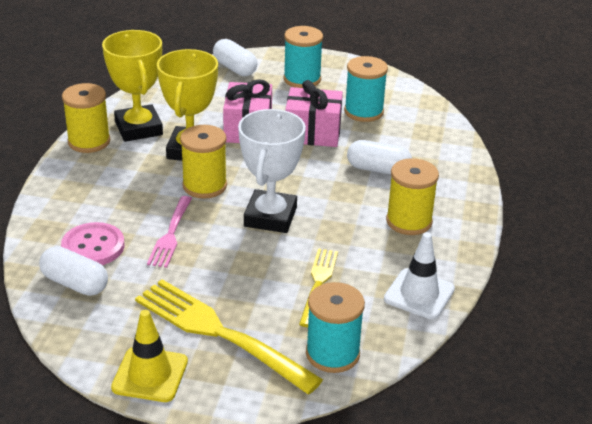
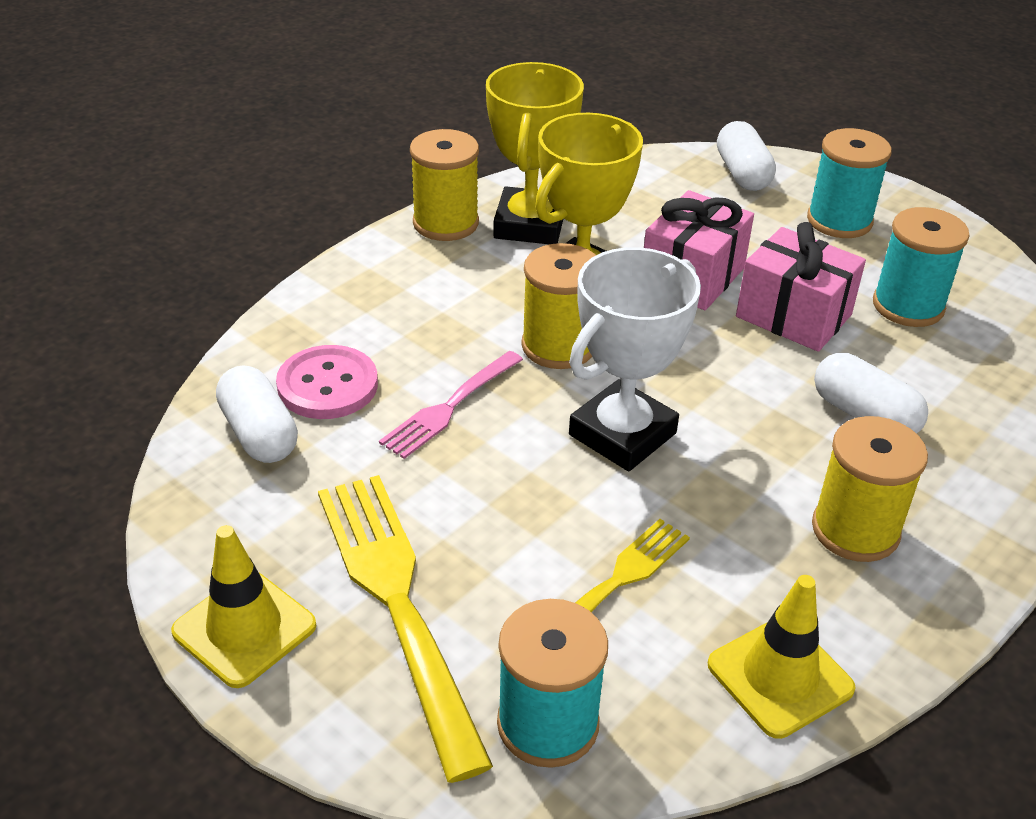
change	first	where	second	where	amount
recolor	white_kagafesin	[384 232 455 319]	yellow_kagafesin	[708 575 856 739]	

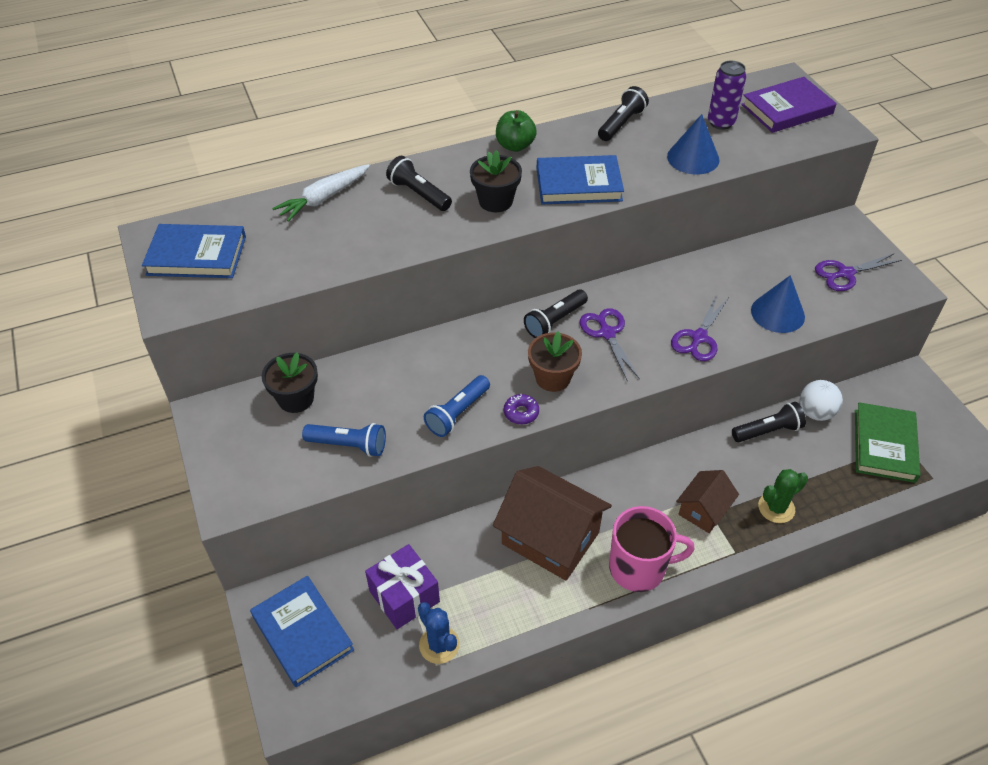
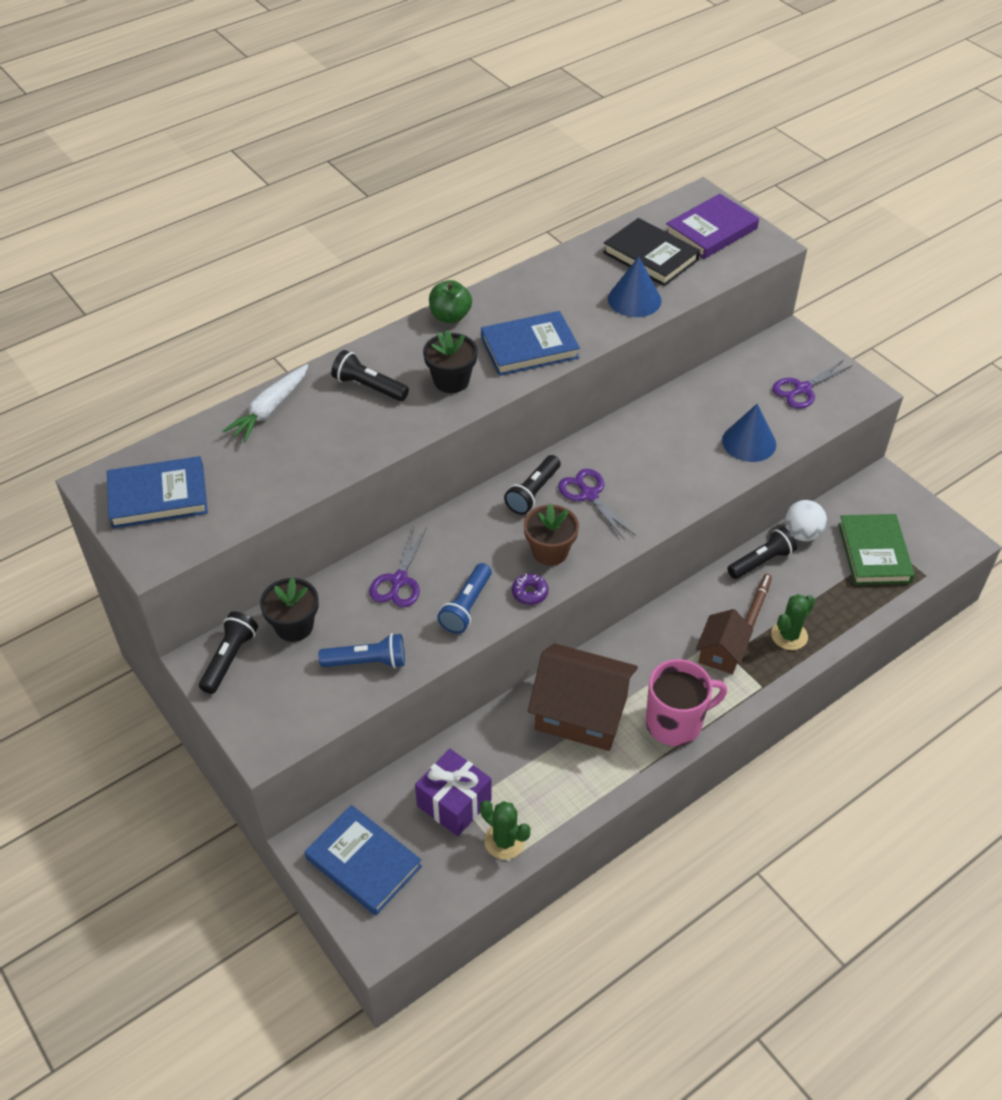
change	first	where	second	where	amount
move	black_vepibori	[598 86 649 141]		[199 611 258 694]	
move	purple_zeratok	[671 295 728 361]		[369 527 427 607]	
recolor	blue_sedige	[418 602 459 664]	green_sedige	[480 800 530 860]	
replace	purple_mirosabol	[708 61 746 130]	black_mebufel	[603 218 700 286]	
insert			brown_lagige	[745 574 772 629]	

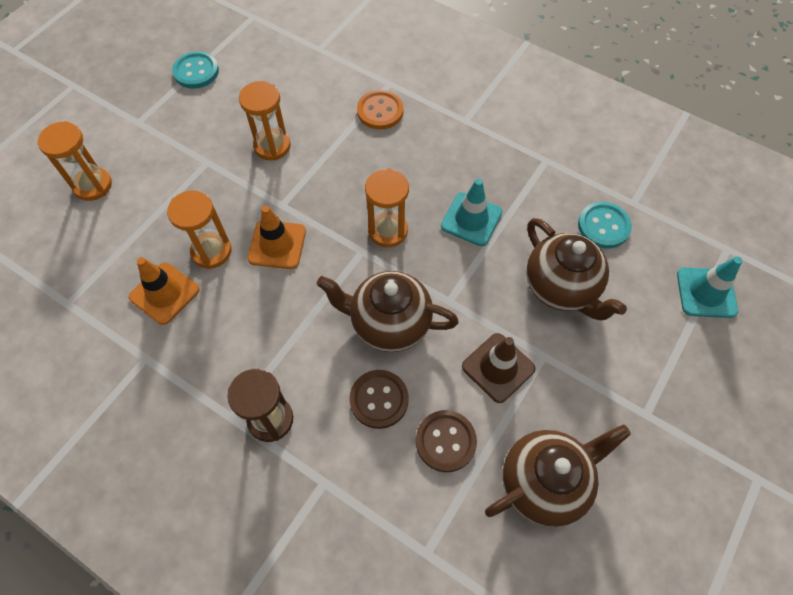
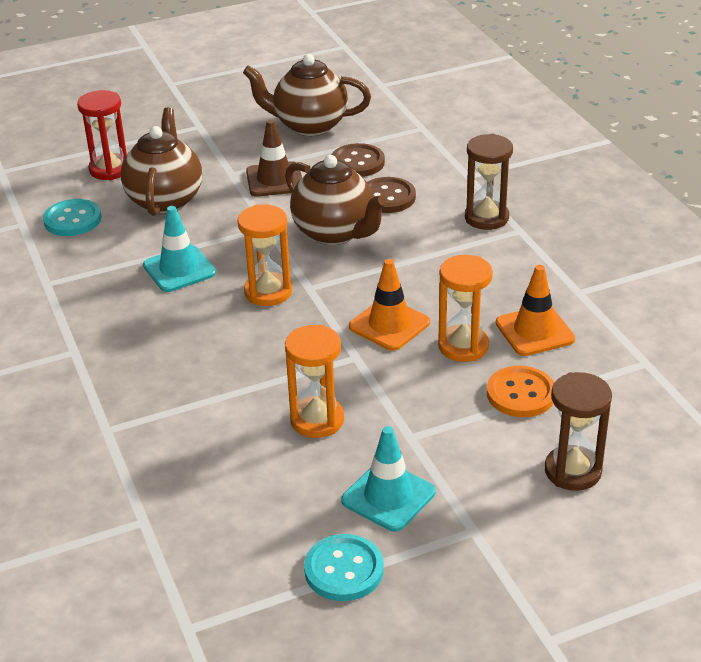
change	first	where	second	where	amount
insert			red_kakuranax	[77 90 127 180]	
move	turquoise_kagafesin	[677 256 742 318]		[341 426 436 532]	
move	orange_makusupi	[357 90 404 130]		[487 366 554 417]	
recolor	orange_kakuranax	[37 121 112 201]	brown_kakuranax	[545 372 612 491]	

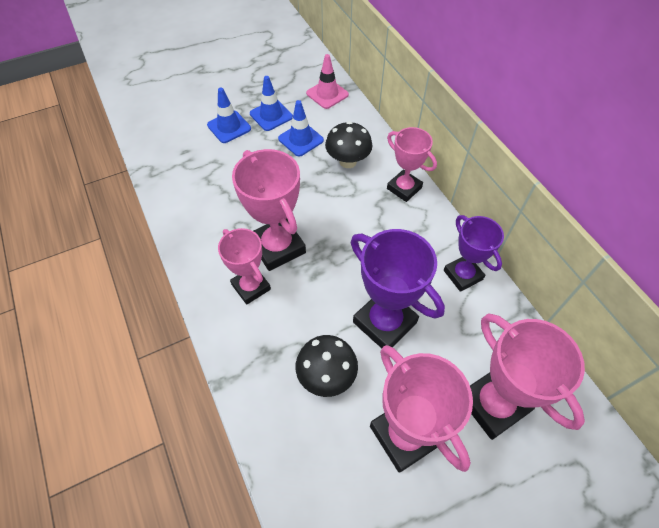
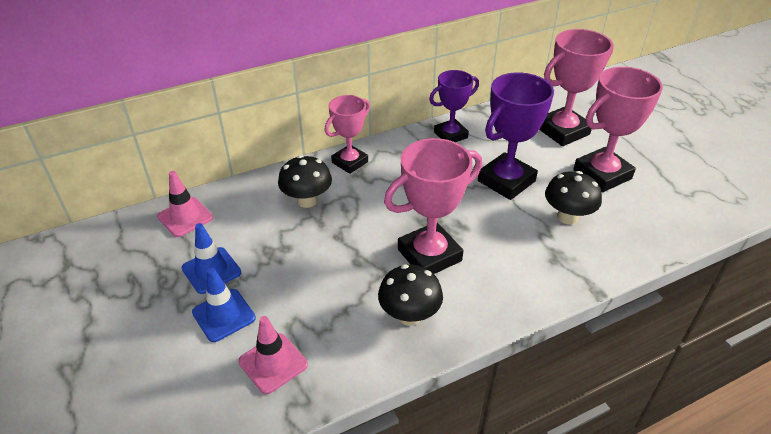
change	first	where	second	where	amount
insert			pink_kagafesin	[239 316 308 394]	
insert			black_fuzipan	[378 264 443 326]	
delete	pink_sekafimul	[218 228 271 305]			
delete	blue_kagafesin	[278 100 324 156]			

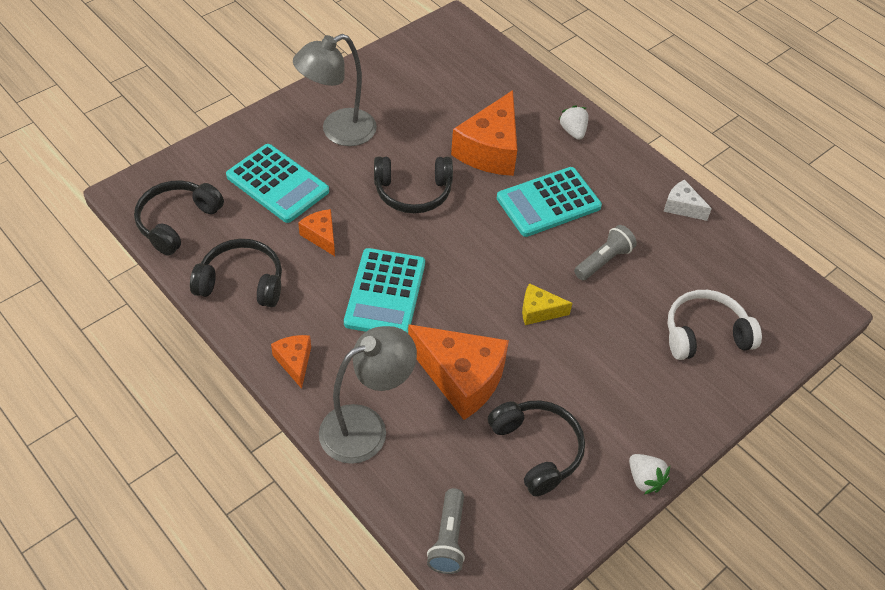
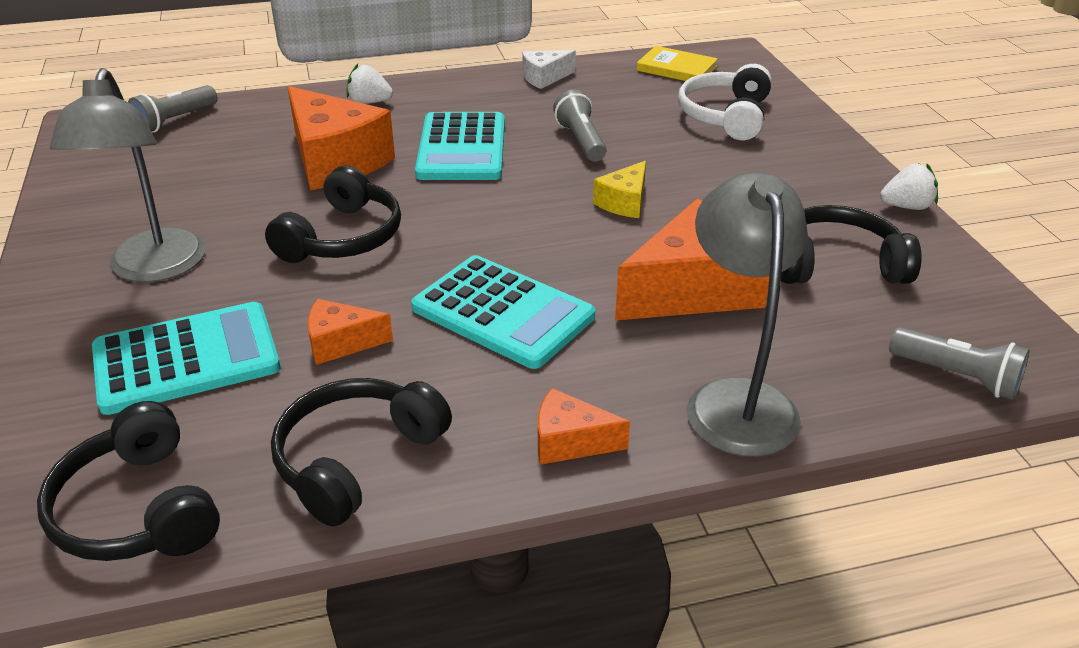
change	first	where	second	where	amount
insert			grey_vepibori	[128 85 218 133]	
insert			yellow_mebufel	[637 46 718 81]	

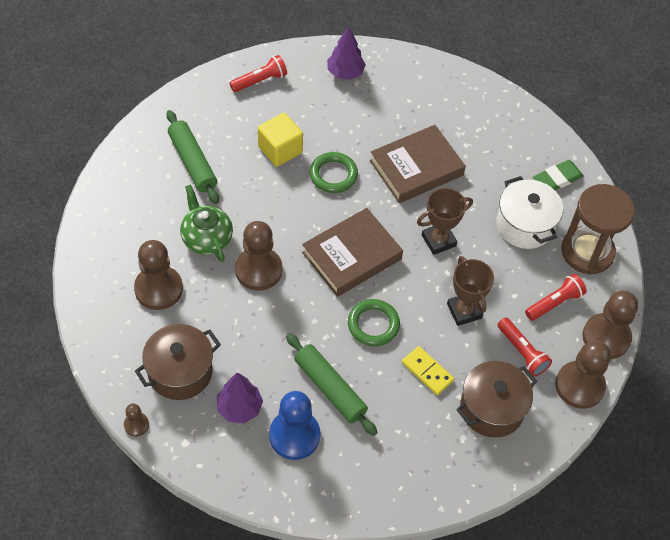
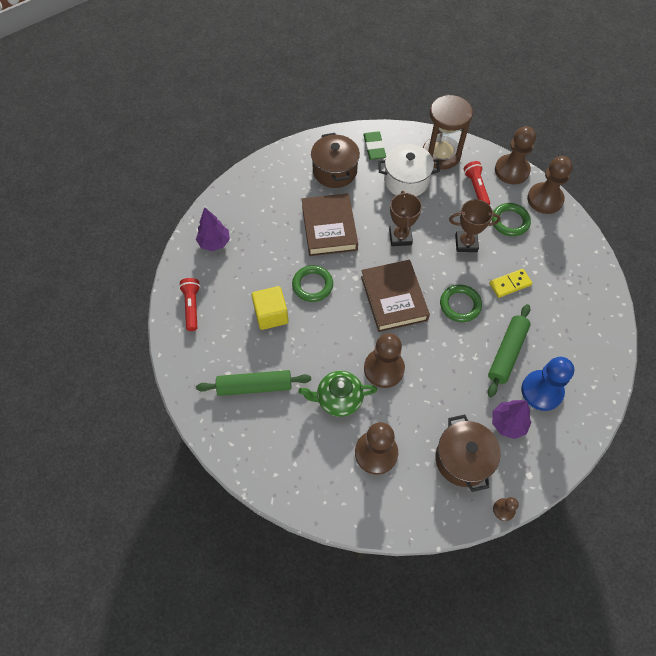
change	first	where	second	where	amount
move	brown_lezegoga	[456 361 537 437]		[311 133 360 188]	
rotate	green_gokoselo	[286 333 377 436]		[488 304 531 397]	45 degrees counterclockwise
replace	red_vepibori	[498 318 552 376]	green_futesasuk	[492 203 531 236]	

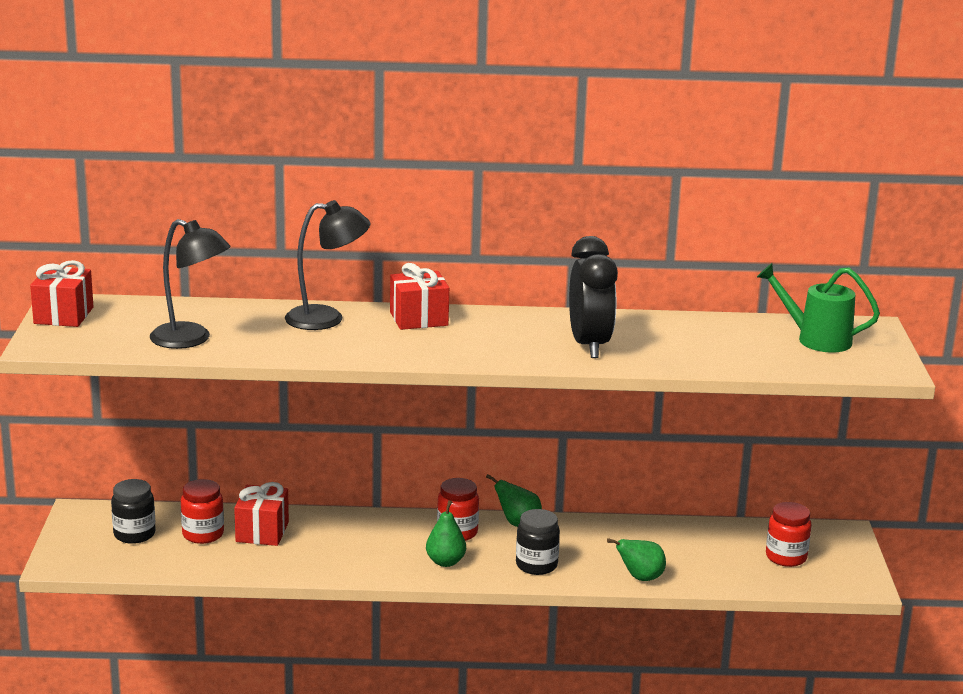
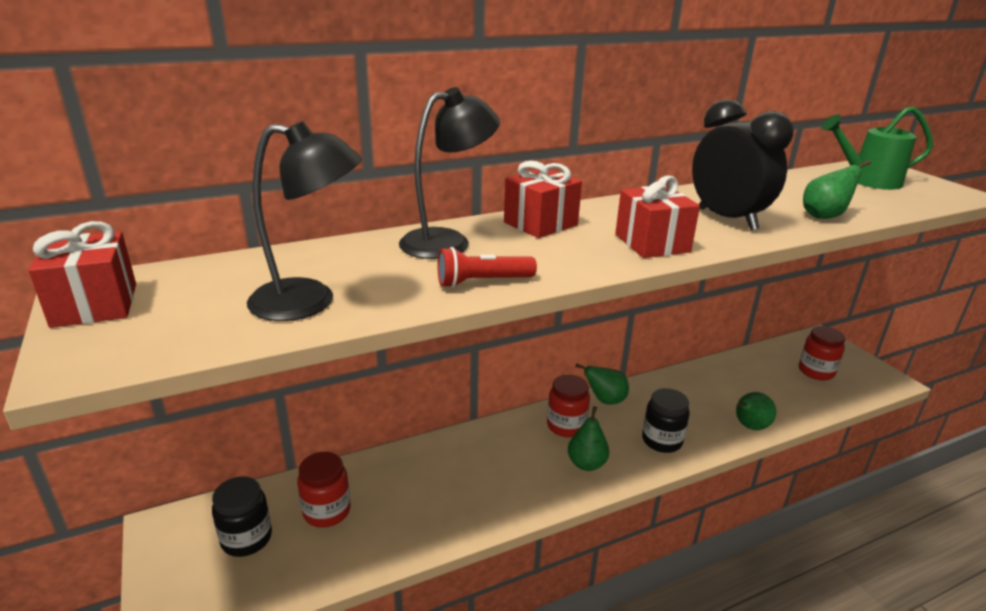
change	first	where	second	where	amount
insert			red_vepibori	[438 247 537 288]	
move	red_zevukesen	[234 482 289 546]		[615 175 700 258]	
insert			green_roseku	[803 160 871 219]	

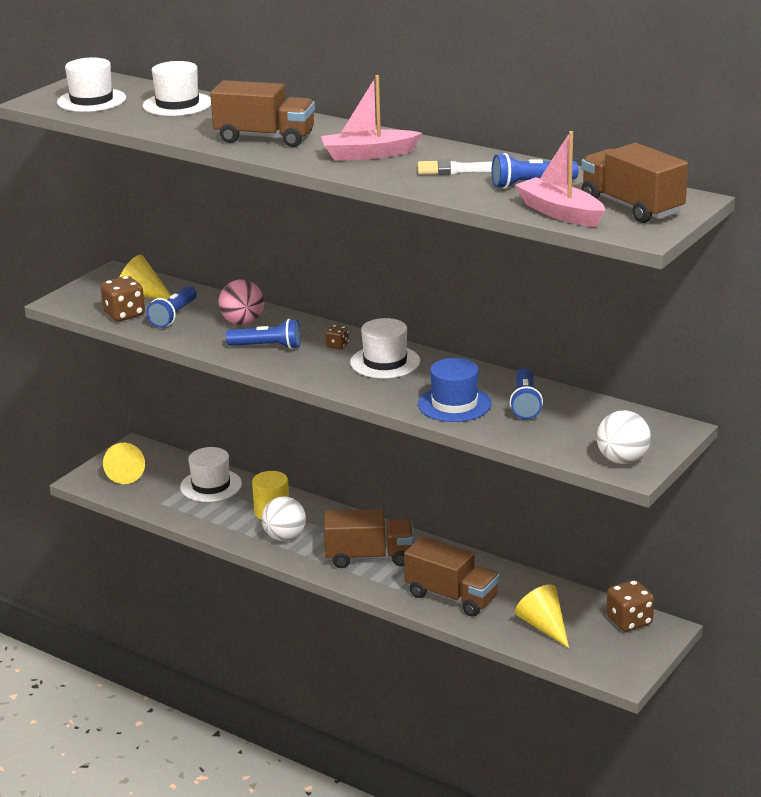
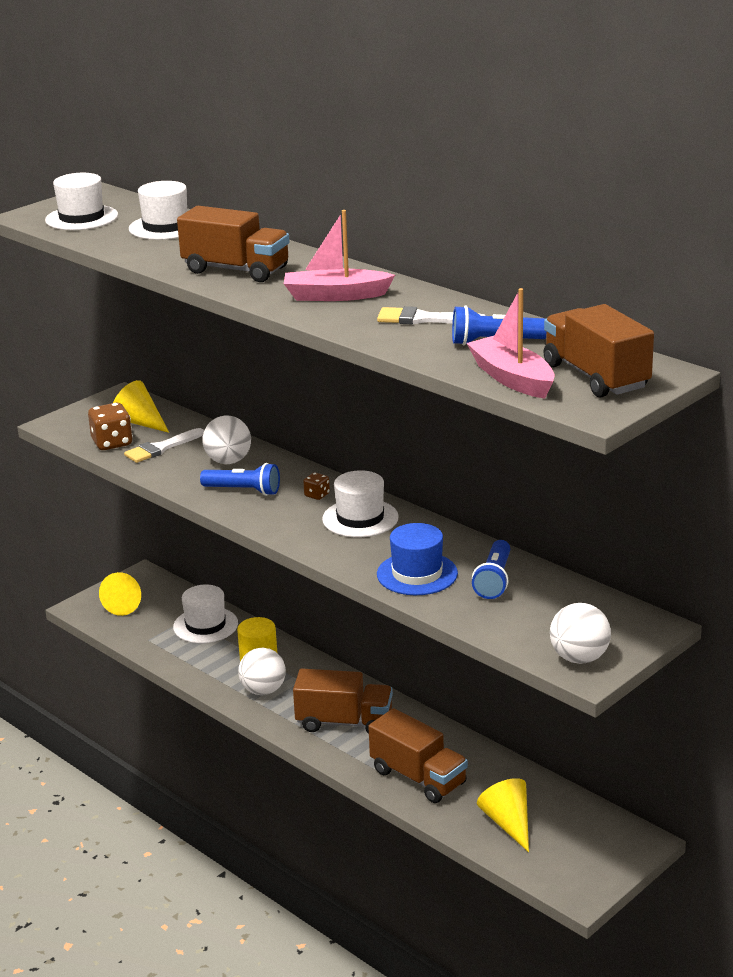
change	first	where	second	where	amount
replace	blue_vepibori	[146 286 197 328]	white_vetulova	[124 428 204 463]	
recolor	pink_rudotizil	[219 279 264 325]	white_rudotizil	[202 416 251 464]	
delete	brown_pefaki	[606 580 654 632]			

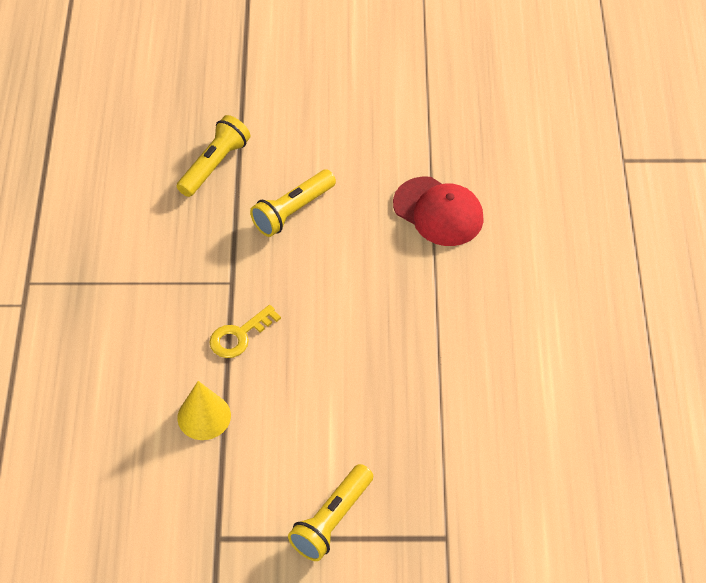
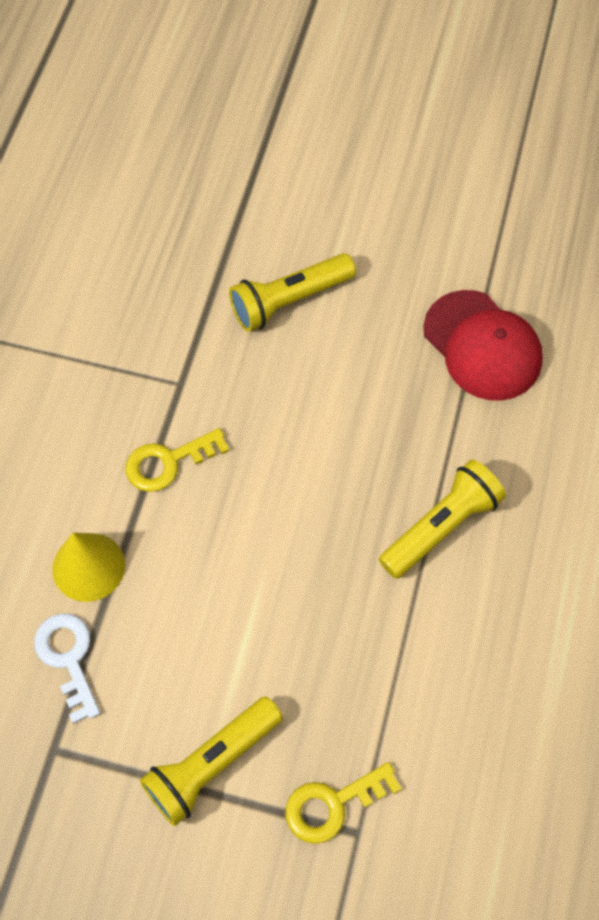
change	first	where	second	where	amount
insert			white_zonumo	[34 613 100 724]	
insert			yellow_zonumo	[286 762 401 844]	
move	yellow_vepibori	[177 115 250 197]		[379 460 506 579]	

